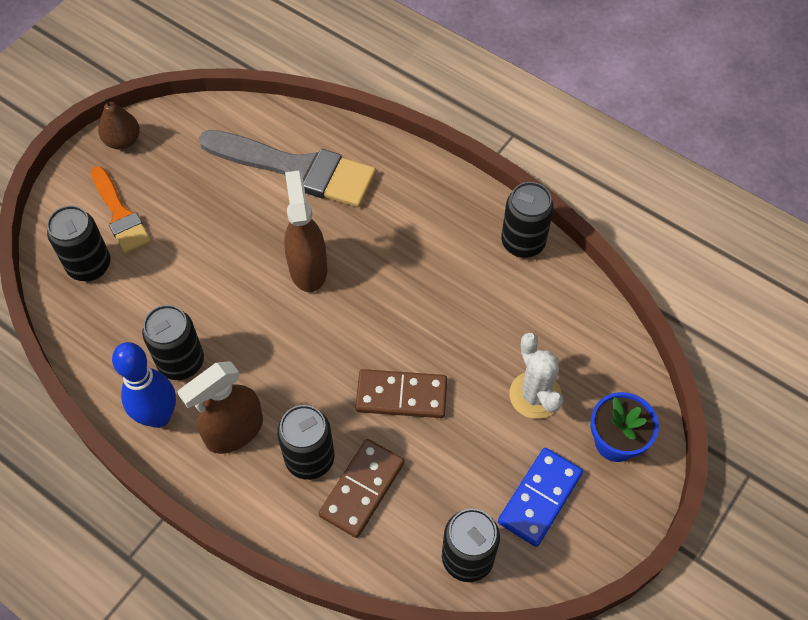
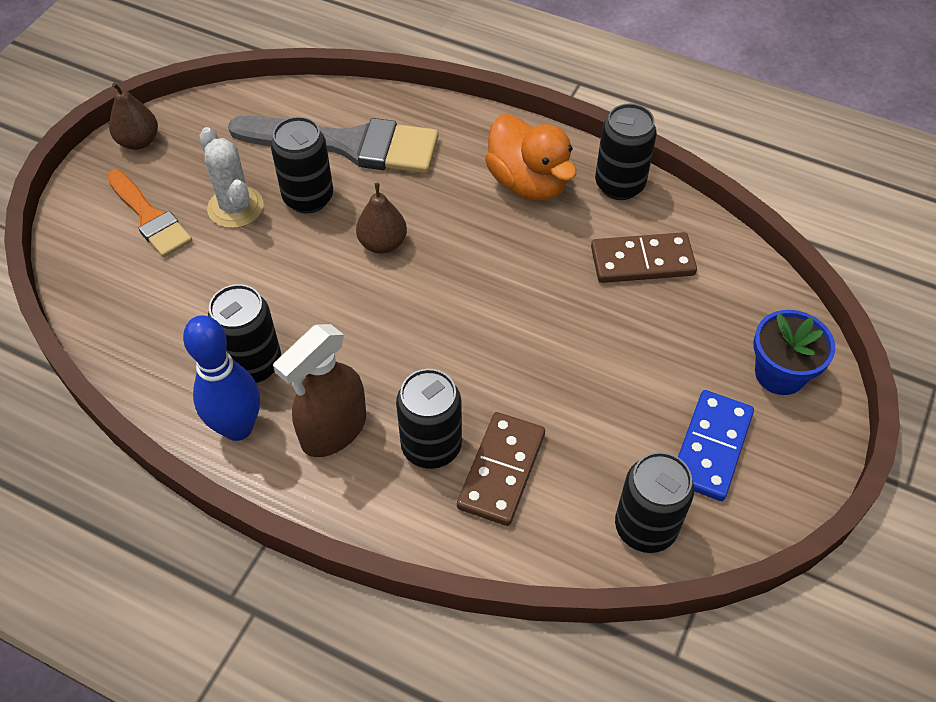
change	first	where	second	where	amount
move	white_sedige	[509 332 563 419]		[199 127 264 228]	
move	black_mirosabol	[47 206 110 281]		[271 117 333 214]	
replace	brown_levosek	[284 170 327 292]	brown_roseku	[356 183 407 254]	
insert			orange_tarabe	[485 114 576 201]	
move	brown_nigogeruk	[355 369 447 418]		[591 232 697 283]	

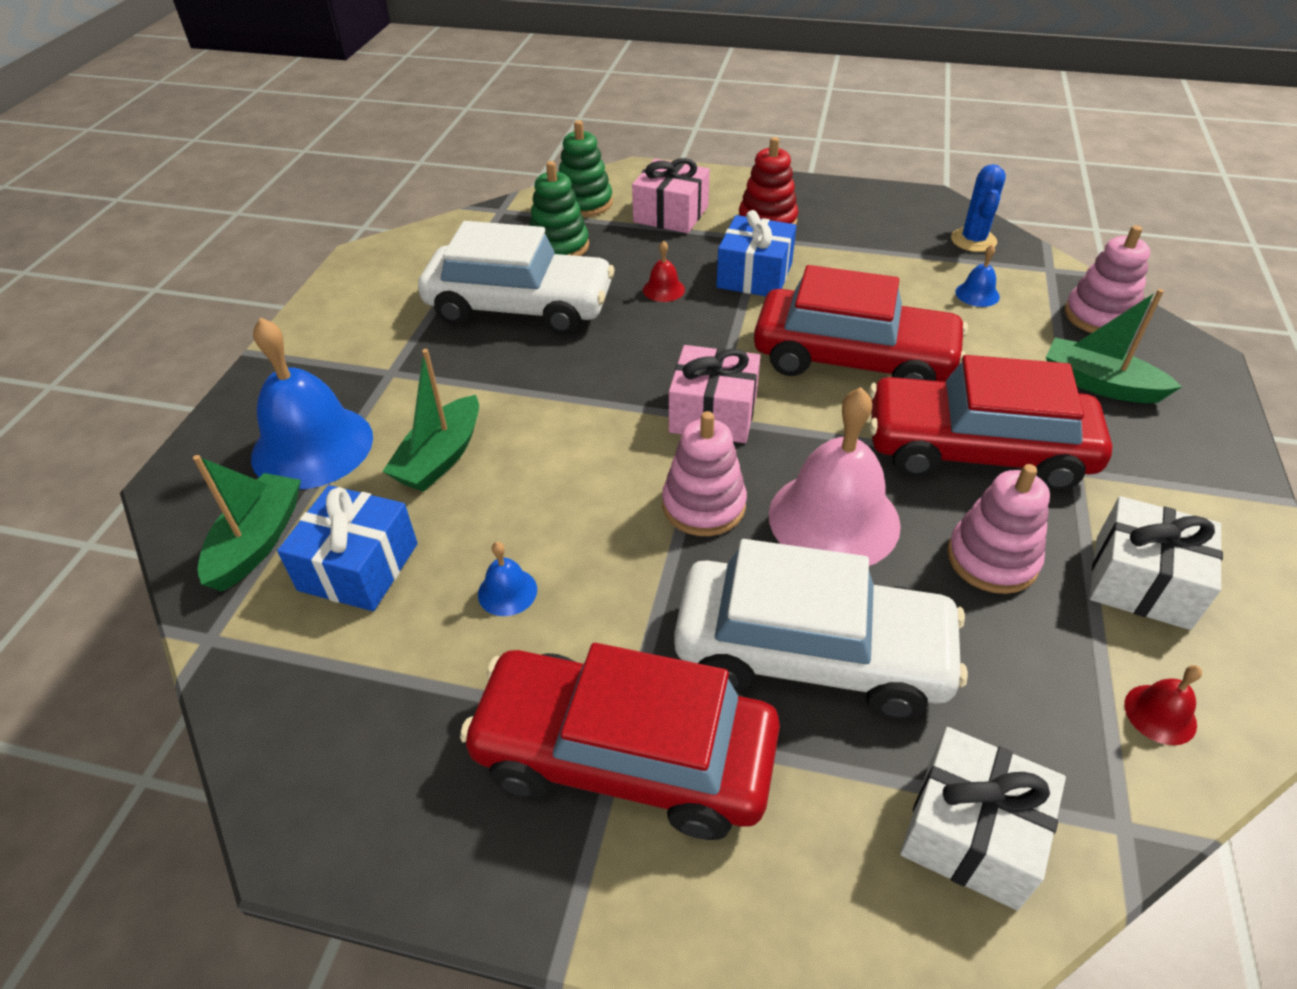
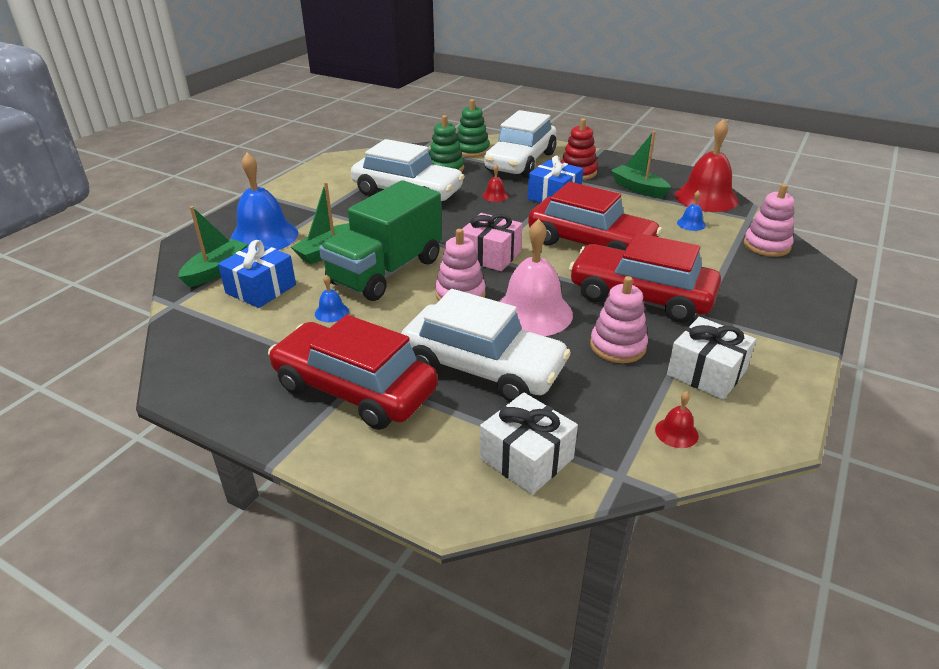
change	first	where	second	where	amount
insert			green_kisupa	[319 180 442 301]	
replace	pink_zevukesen	[632 158 710 233]	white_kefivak	[484 110 556 177]	
move	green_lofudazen	[1046 289 1182 403]		[611 131 671 198]	
replace	blue_sedige	[951 164 1006 252]	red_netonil	[675 119 738 212]	

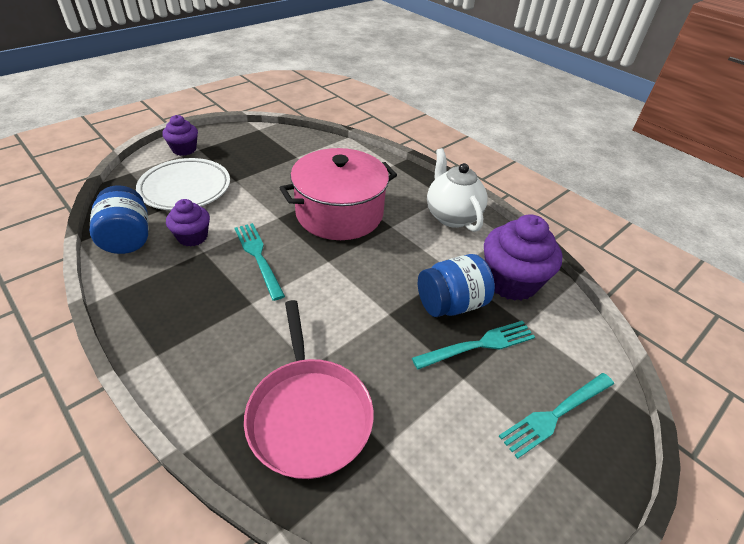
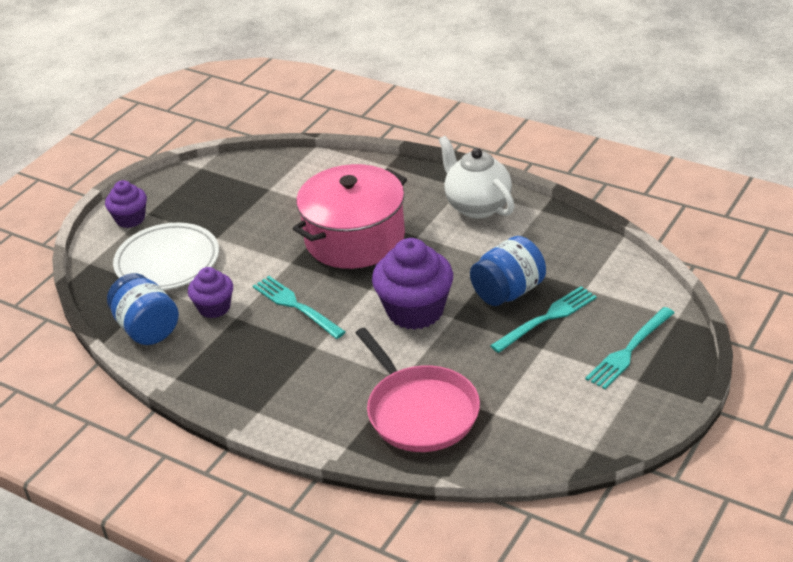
change	first	where	second	where	amount
move	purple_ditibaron	[484 214 563 301]		[372 238 453 330]	

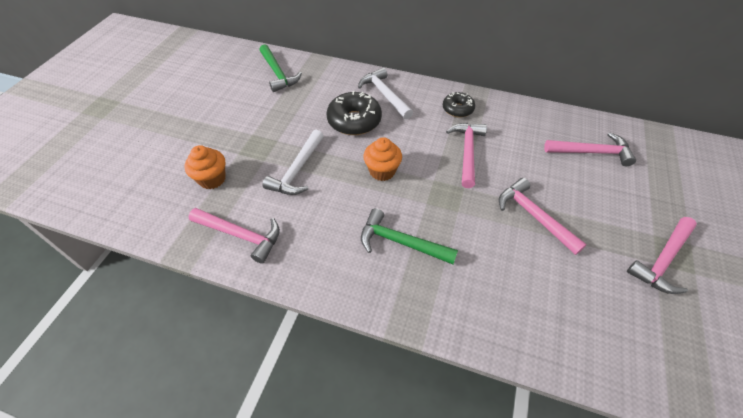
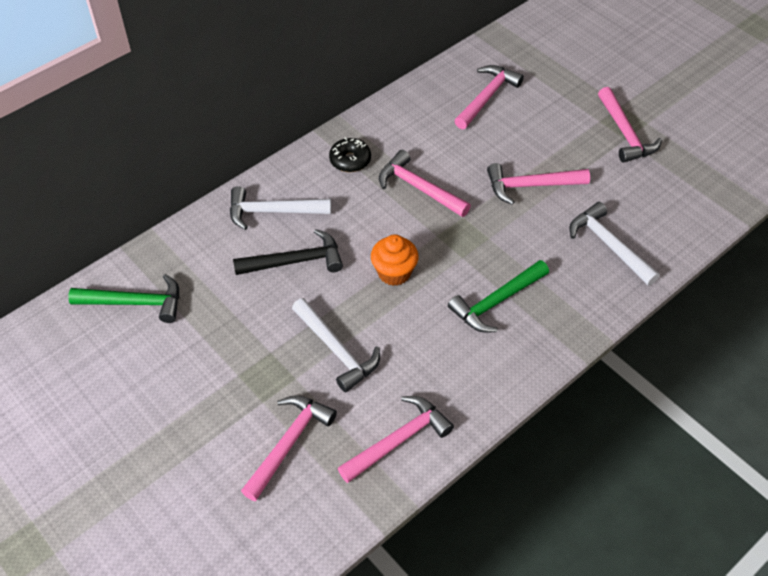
change	first	where	second	where	amount
replace	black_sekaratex	[327 91 382 135]	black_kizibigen	[233 229 343 275]	
replace	orange_ditibaron	[184 145 226 189]	pink_kizibigen	[241 395 337 501]	
insert			white_kizibigen	[569 202 660 286]	

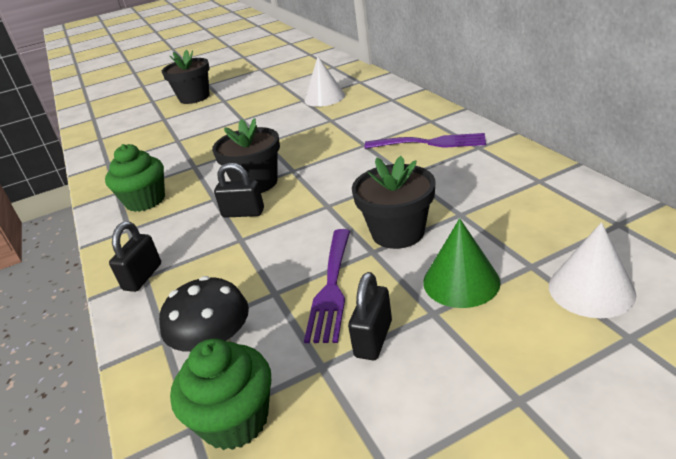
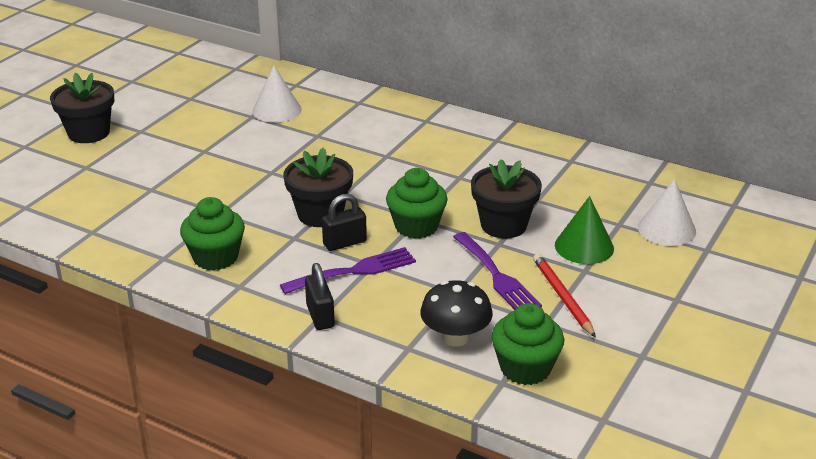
change	first	where	second	where	amount
move	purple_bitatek	[365 133 486 149]		[280 247 416 294]	
insert			green_ditibaron	[386 168 448 239]	
replace	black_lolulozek	[348 272 392 360]	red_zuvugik	[533 254 596 338]	

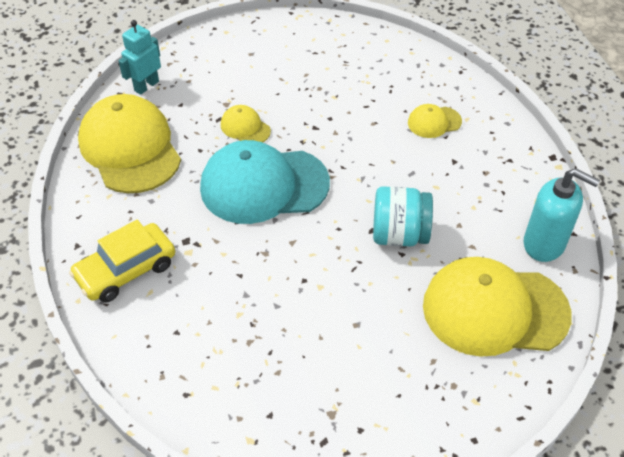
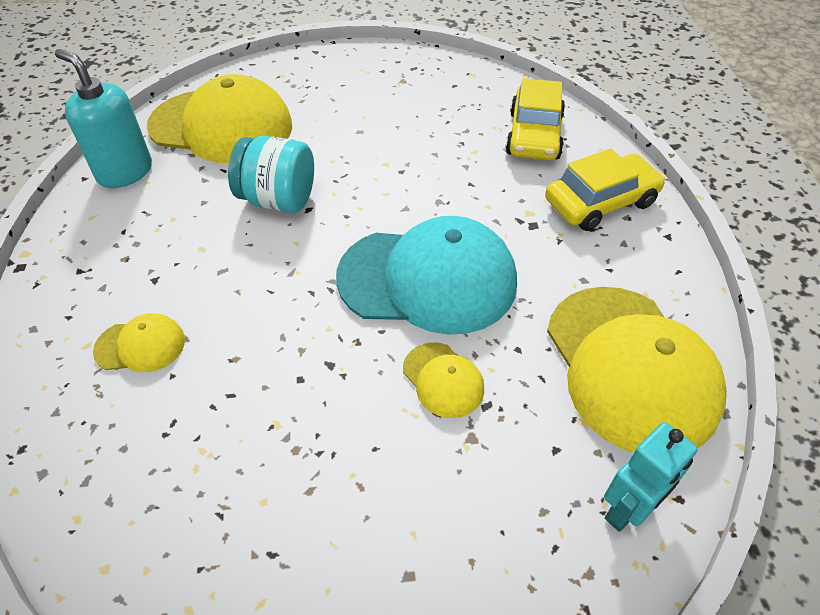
change	first	where	second	where	amount
insert			yellow_kefivak	[505 78 565 160]	

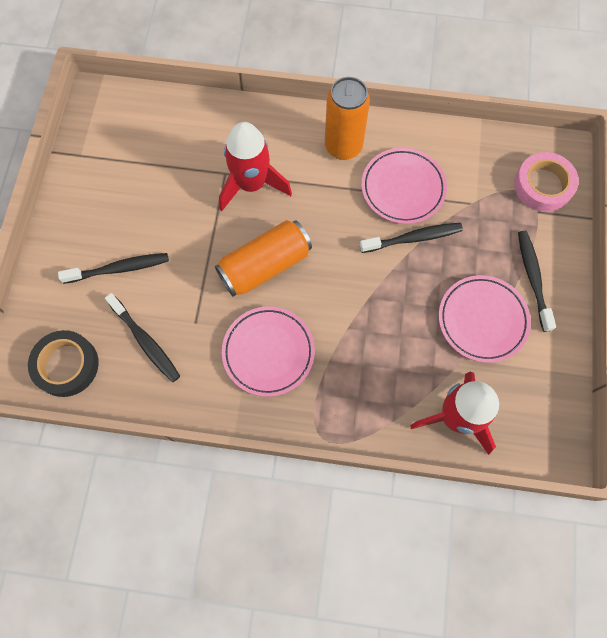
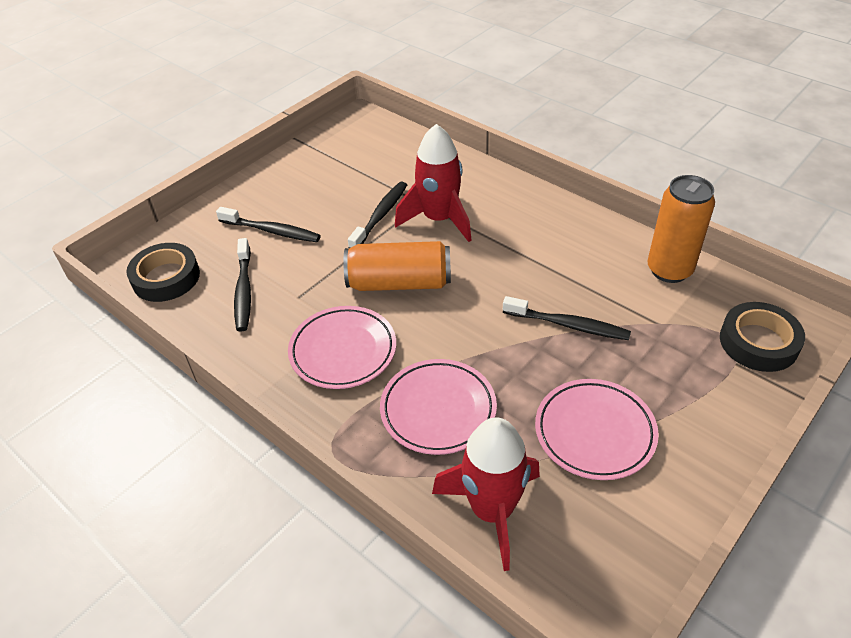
change	first	where	second	where	amount
move	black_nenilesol	[518 231 556 332]		[348 182 407 248]	
move	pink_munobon	[361 148 447 224]		[380 359 497 455]	
move	orange_mirosabol	[325 77 370 160]		[647 175 715 283]	
recolor	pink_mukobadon	[514 152 579 212]	black_mukobadon	[720 302 805 372]	

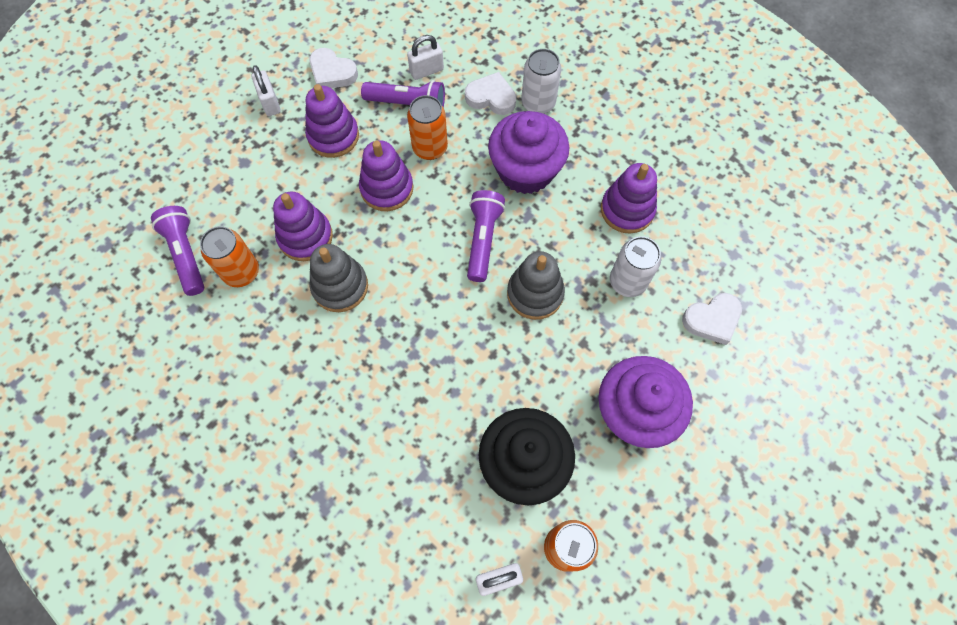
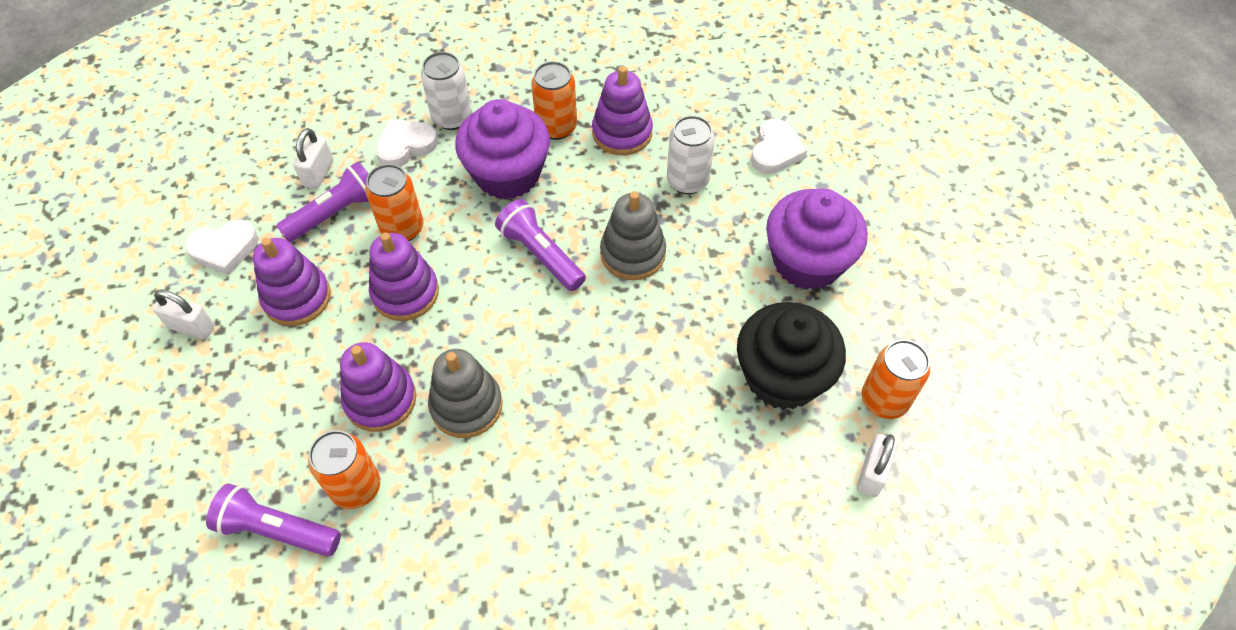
change	first	where	second	where	amount
insert			orange_mirosabol	[531 61 577 140]	

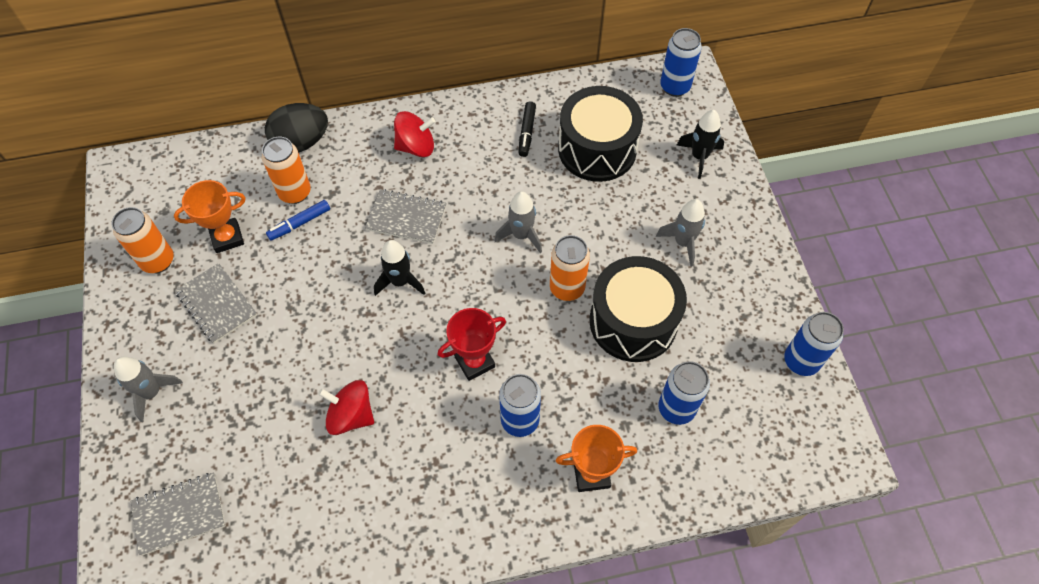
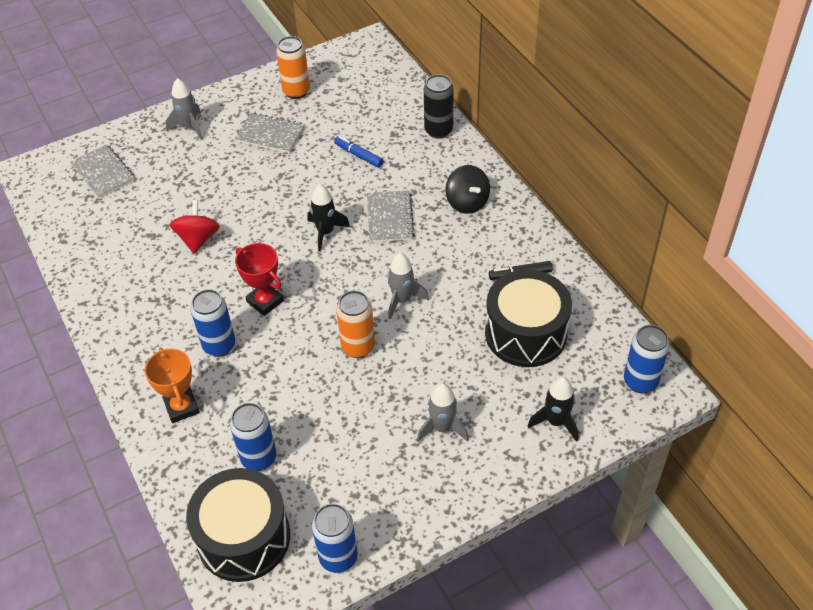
change	first	where	second	where	amount
move	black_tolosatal	[590 256 687 362]		[186 468 290 582]	
rotate	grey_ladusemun	[175 263 257 344]		[235 112 305 153]	75 degrees clockwise
replace	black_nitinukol	[265 103 328 153]	black_mirosabol	[424 74 454 139]	
recolor	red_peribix	[394 111 436 157]	black_peribix	[446 165 490 214]	
delete	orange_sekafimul	[174 180 246 253]			
delete	orange_mirosabol	[262 137 311 204]			

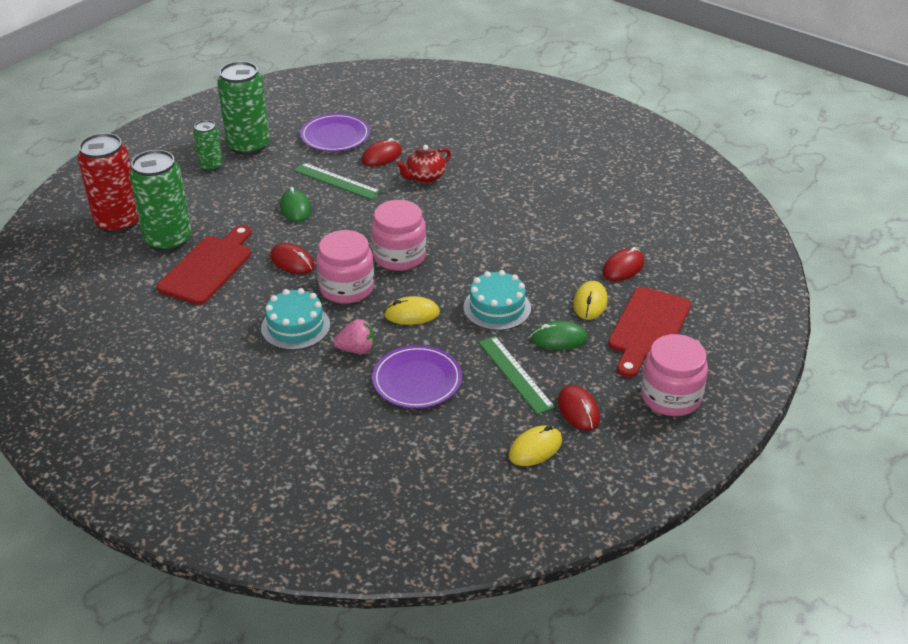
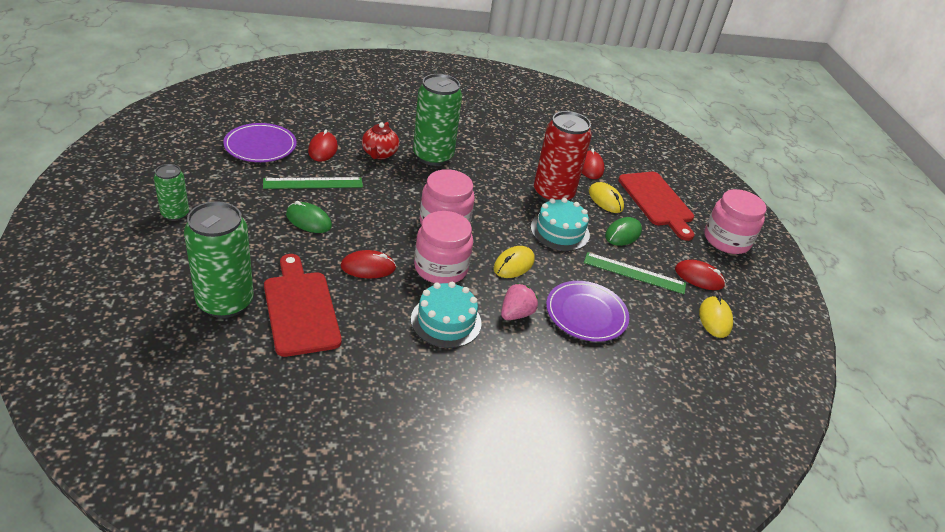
change	first	where	second	where	amount
move	green_mirosabol	[217 61 270 155]		[413 74 462 166]	
move	red_mirosabol	[78 133 139 234]		[534 111 592 202]	

